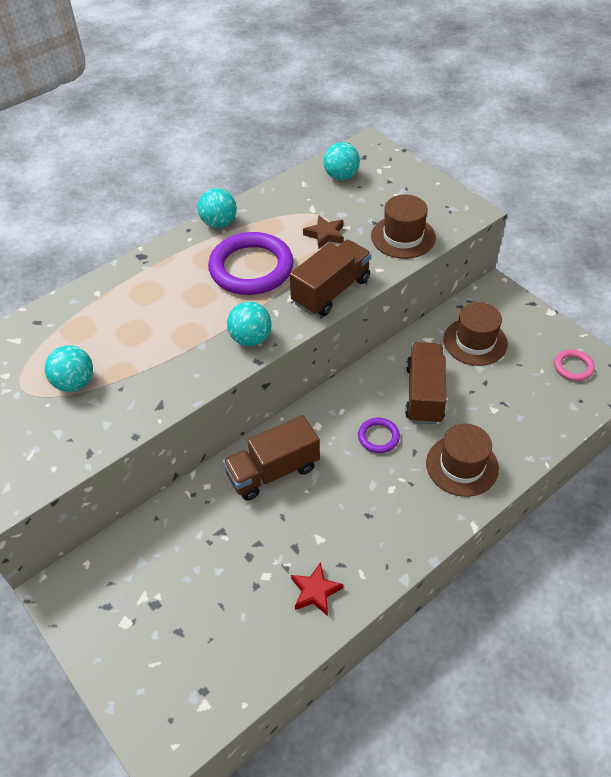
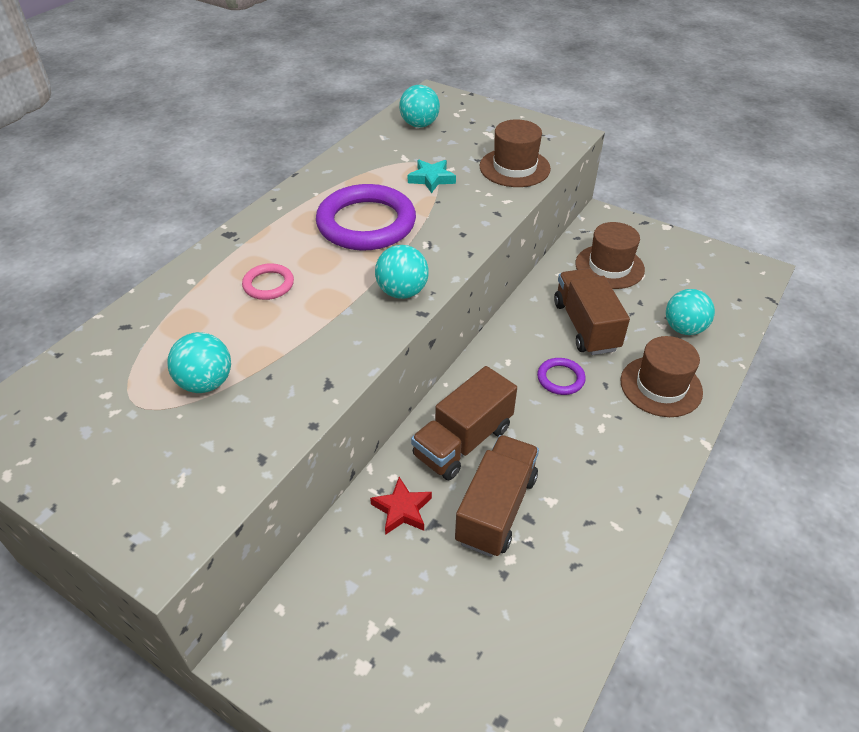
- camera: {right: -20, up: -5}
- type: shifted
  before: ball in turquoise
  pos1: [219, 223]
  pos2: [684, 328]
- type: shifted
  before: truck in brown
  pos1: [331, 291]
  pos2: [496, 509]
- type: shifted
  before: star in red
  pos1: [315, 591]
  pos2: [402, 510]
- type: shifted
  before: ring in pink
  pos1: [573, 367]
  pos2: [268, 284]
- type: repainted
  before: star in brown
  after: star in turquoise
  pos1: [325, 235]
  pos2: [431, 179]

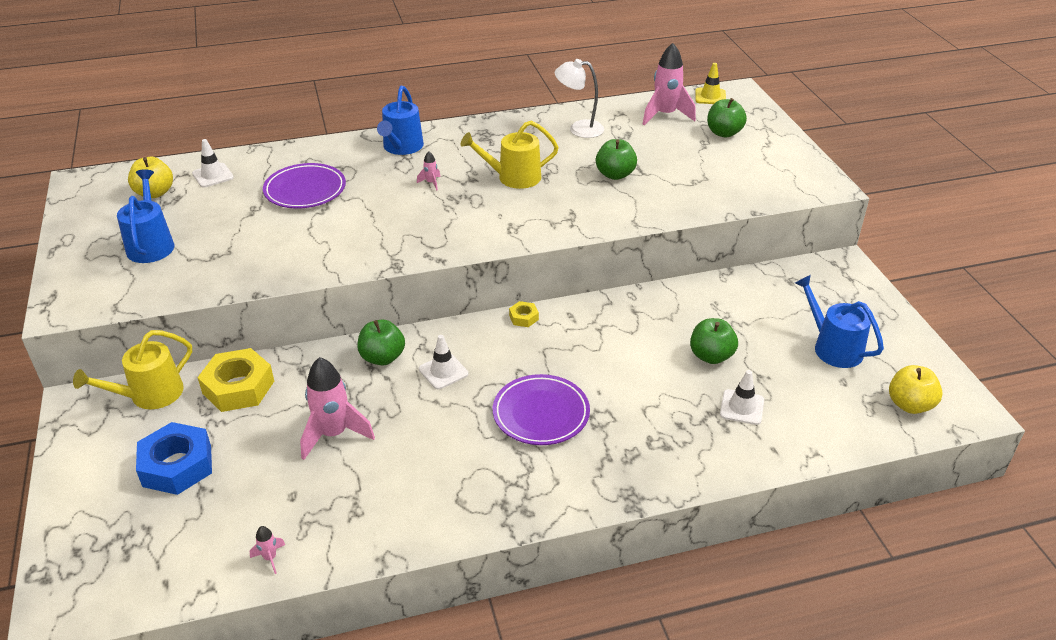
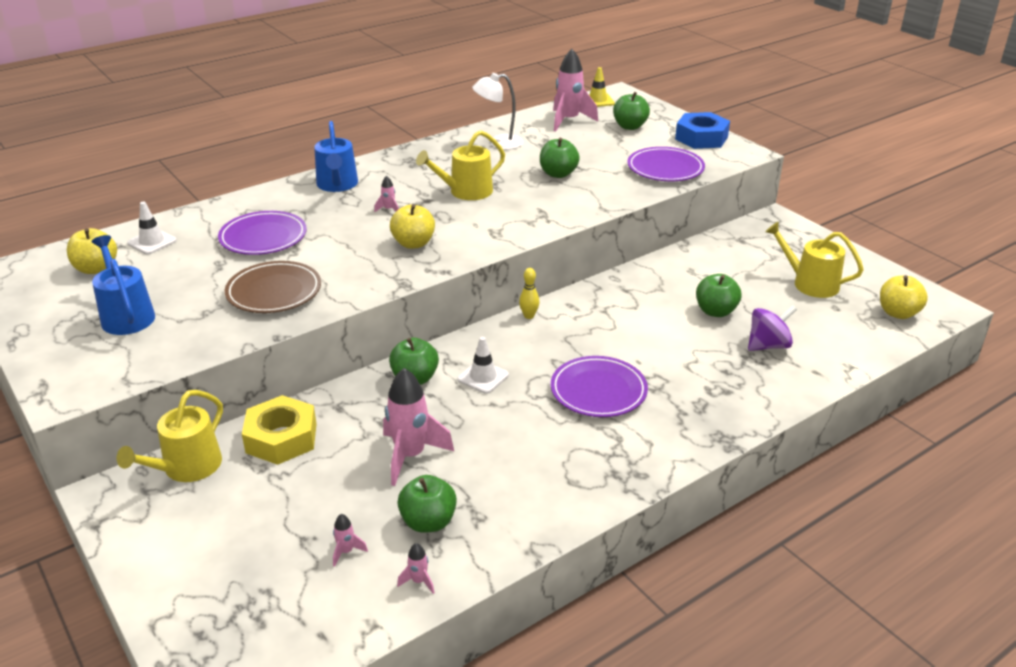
- camera: {right: -20, up: -5}
- type: new
  after: plate in brown
  pos2: [274, 292]
- type: new
  after: rocket in pink
  pos2: [346, 551]
- type: new
  after: apple in yellow
  pos2: [413, 243]
- type: new
  after: apple in green
  pos2: [428, 522]
- type: new
  after: plate in purple
  pos2: [665, 169]
- type: shifted
  before: nut in blue
  pos1: [177, 465]
  pos2: [701, 138]
- type: swapped
  before: nut in yellow
  after: bowling pin in yellow
  pos1: [523, 317]
  pos2: [529, 316]
- type: swapped
  before: traffic cone in white
  after: spinning top in purple
  pos1: [742, 407]
  pos2: [768, 345]
- type: repainted
  before: watering can in blue
  after: watering can in yellow
  pos1: [833, 347]
  pos2: [810, 283]

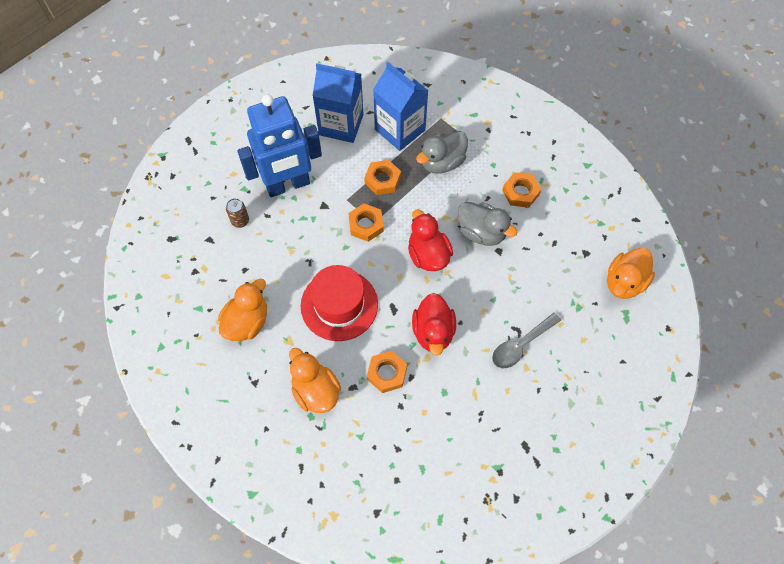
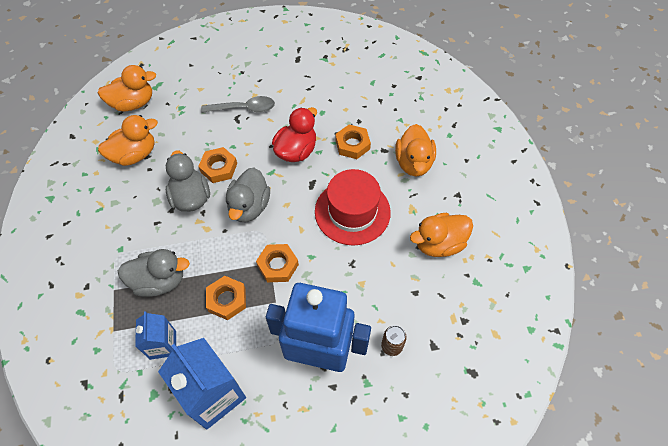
- camera: {right: -145, up: -5}
- type: new
  after: duck in orange
  pos2: [134, 155]
- type: shifted
  before: nut in orange
  pos1: [520, 192]
  pos2: [219, 168]
- type: repainted
  before: duck in red
  after: duck in grey
  pos1: [428, 255]
  pos2: [249, 207]
- type: scaled
  before: carton in blue
  pos1: [400, 130]
  pos2: [163, 345]
  scale: 0.58

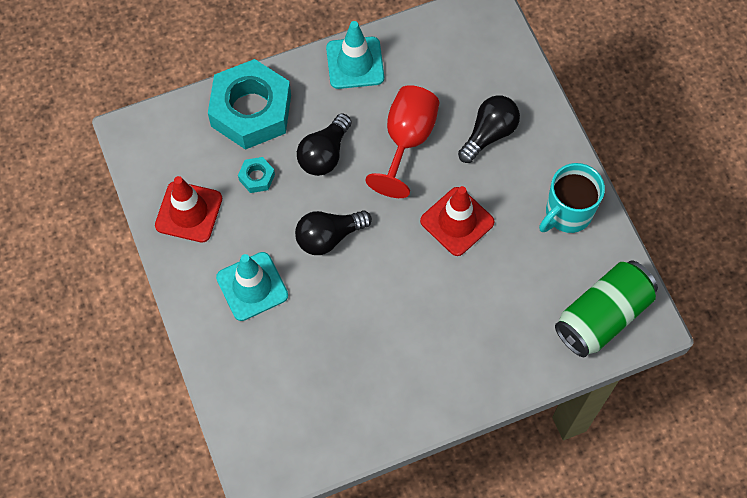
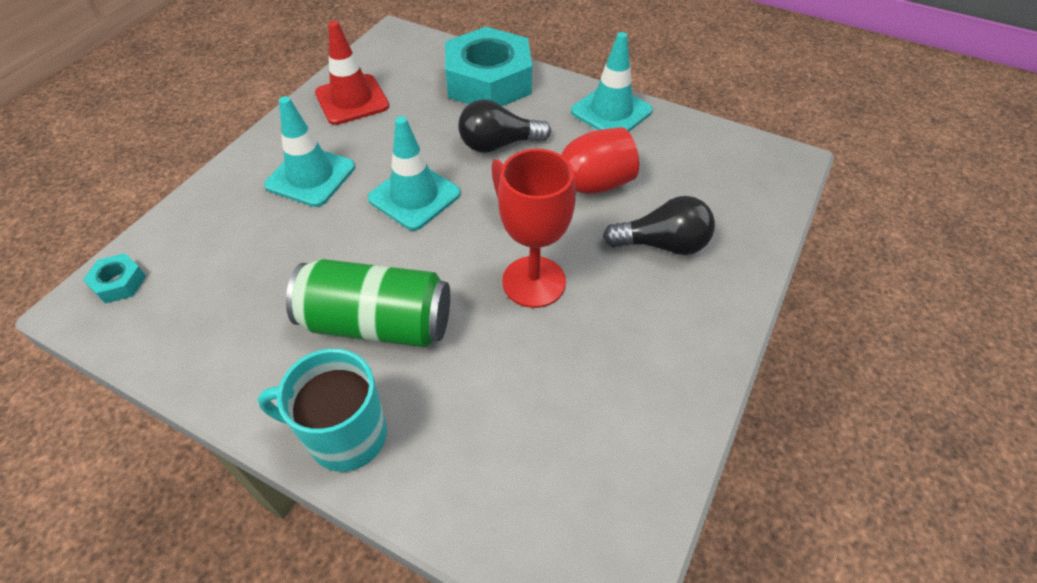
- camera: {right: 50, up: -15}
- type: shifted
  before: nut in turquoise
  pos1: [257, 177]
  pos2: [119, 283]
- type: shifted
  before: mug in turquoise
  pos1: [567, 213]
  pos2: [345, 436]
- type: shifted
  before: can in green
  pos1: [602, 316]
  pos2: [377, 323]
- type: swapped
  before: light bulb in black
  after: traffic cone in turquoise
  pos1: [329, 237]
  pos2: [414, 196]
- type: swapped
  before: traffic cone in red
  after: goblet in red
  pos1: [457, 221]
  pos2: [534, 282]

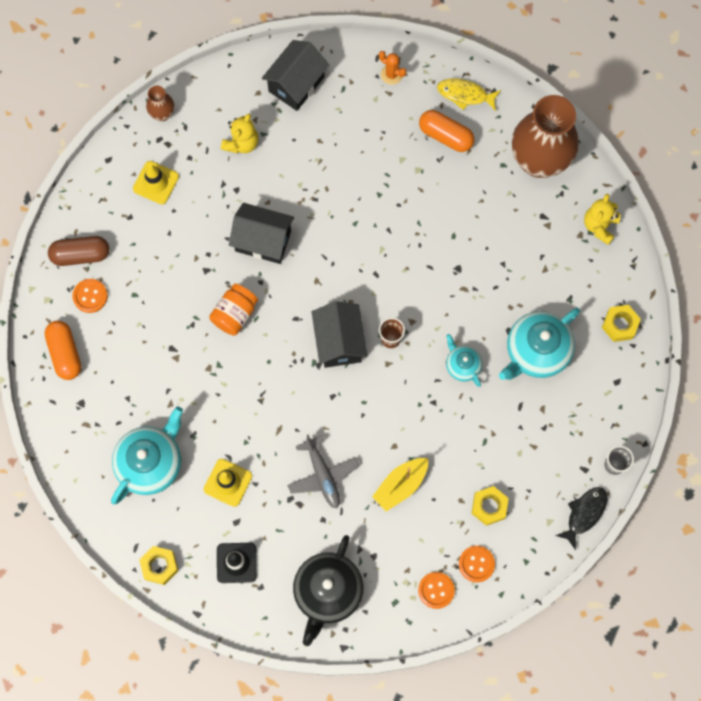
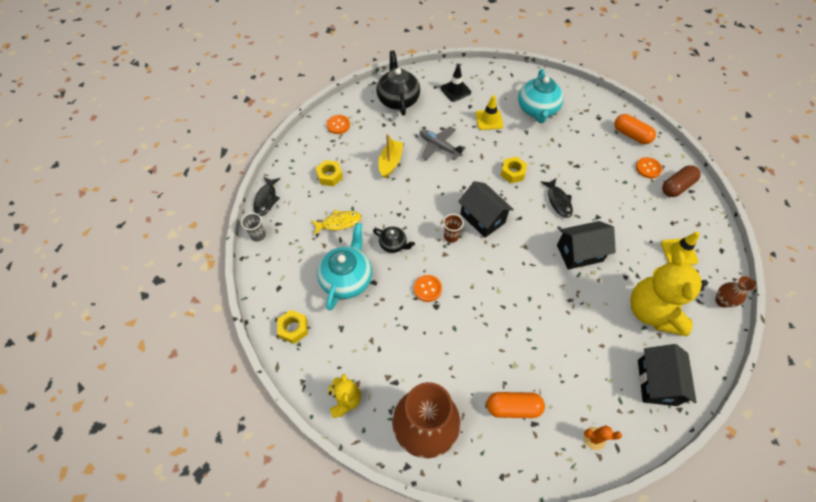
- camera: {right: 150, up: -15}
- type: shifted
  before: nut in yellow
  pos1: [159, 566]
  pos2: [512, 173]
- type: shifted
  before: fish in yellow
  pos1: [465, 94]
  pos2: [339, 223]
- type: shifted
  before: button in orange
  pos1: [476, 564]
  pos2: [427, 289]
- type: swapped
  before: jar in orange
  after: fish in black
  pos1: [235, 314]
  pos2: [558, 201]
- type: repainted
  before: teapot in turquoise
  after: teapot in black
  pos1: [462, 365]
  pos2: [393, 244]
- type: scaled
  before: teddy bear in yellow
  pos1: [241, 143]
  pos2: [652, 311]
  scale: 1.92

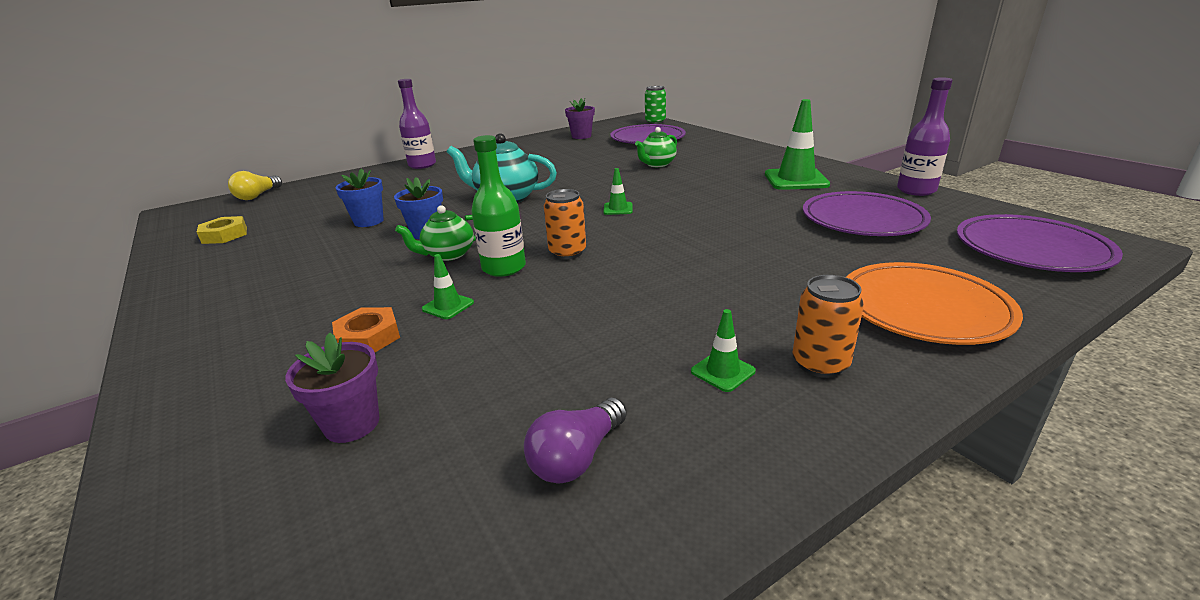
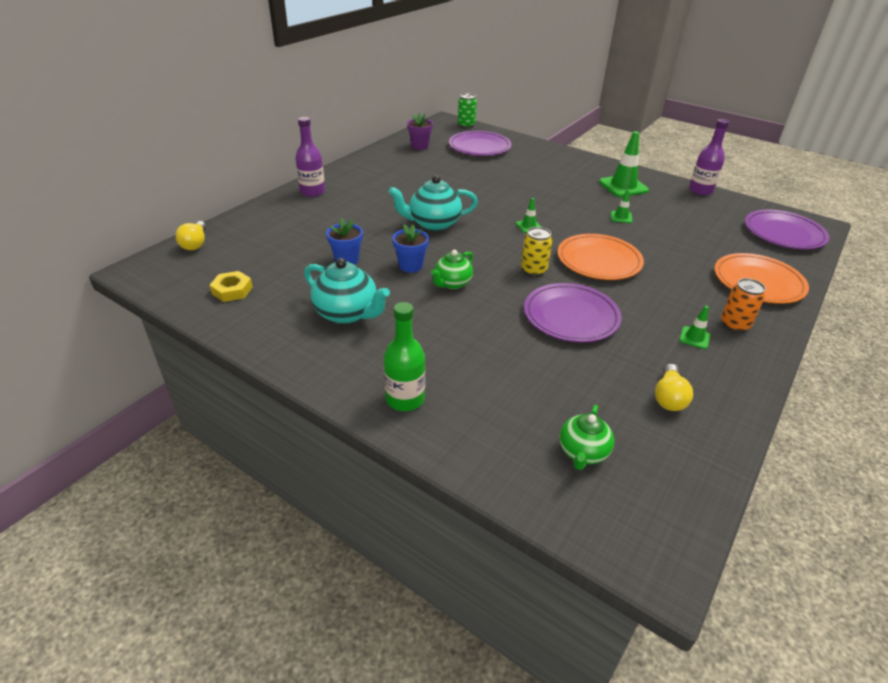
- camera: {right: -25, up: 10}
- type: gone
  before: flower pot in purple
  pos1: [352, 424]
- type: gone
  before: nut in orange
  pos1: [368, 337]
- type: new
  after: teapot in turquoise
  pos2: [347, 313]
- type: new
  after: plate in orange
  pos2: [599, 261]
- type: shifted
  before: traffic cone in green
  pos1: [448, 306]
  pos2: [621, 217]
- type: shifted
  before: bottle in green
  pos1: [504, 268]
  pos2: [405, 399]
- type: shifted
  before: teapot in green
  pos1: [657, 164]
  pos2: [582, 452]
- type: shifted
  before: plate in purple
  pos1: [862, 220]
  pos2: [571, 316]
- type: repainted
  before: light bulb in purple
  after: light bulb in yellow
  pos1: [577, 457]
  pos2: [669, 397]
- type: repainted
  before: can in orange
  after: can in yellow
  pos1: [567, 252]
  pos2: [533, 270]

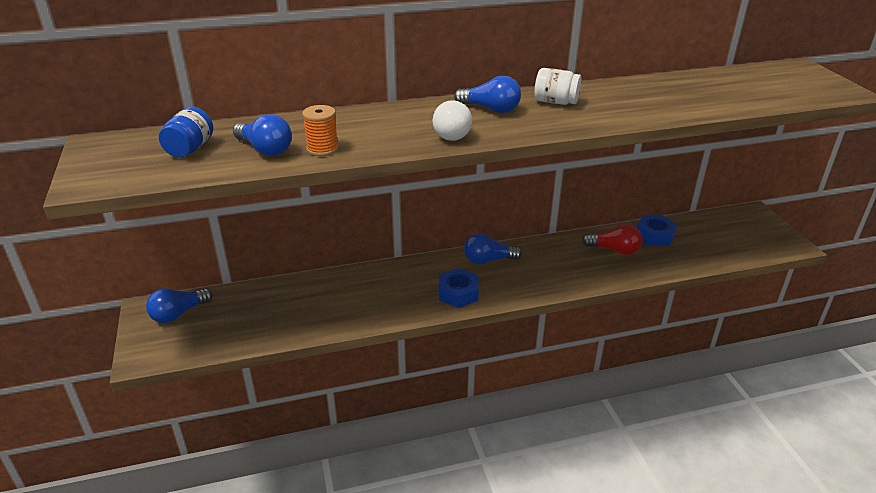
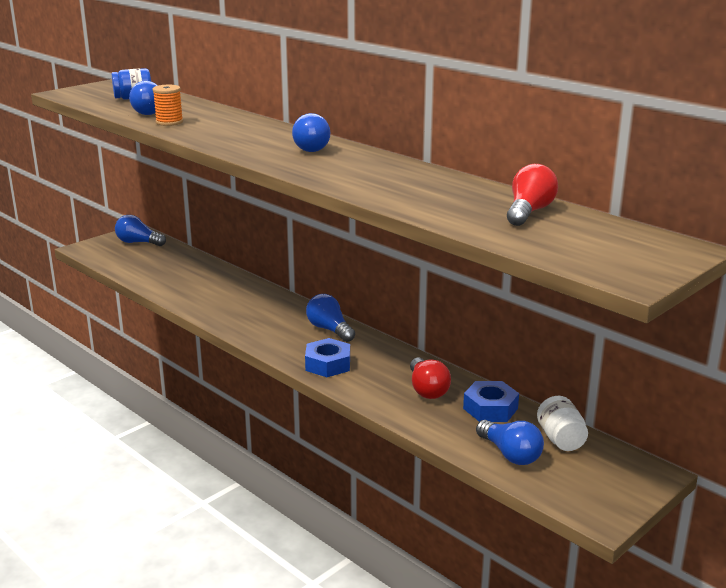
- camera: {right: 60, up: -10}
- type: gone
  before: light bulb in white
  pos1: [453, 133]
- type: new
  after: light bulb in blue
  pos2: [510, 454]
- type: new
  after: light bulb in red
  pos2: [529, 212]
- type: shifted
  before: nut in blue
  pos1: [458, 293]
  pos2: [328, 364]
- type: shifted
  before: jar in white
  pos1: [555, 102]
  pos2: [560, 439]

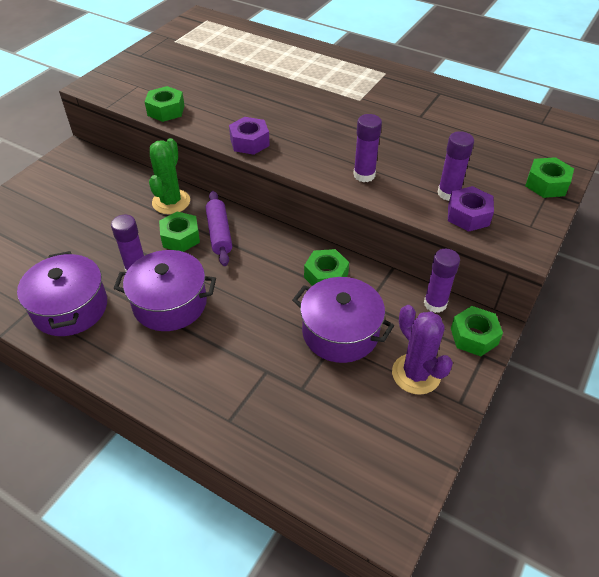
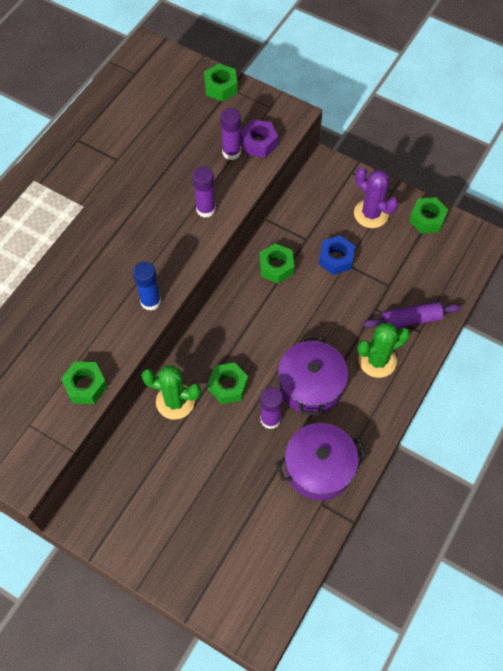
- camera: {right: -90, up: 15}
- type: gone
  before: glue stick in purple
  pos1: [435, 304]
- type: new
  after: cactus in green
  pos2: [377, 360]
- type: shifted
  before: rolling pin in purple
  pos1: [219, 233]
  pos2: [410, 320]
- type: shifted
  before: nut in green
  pos1: [474, 336]
  pos2: [427, 219]
- type: swapped
  before: nut in purple
  after: glue stick in blue
  pos1: [249, 142]
  pos2: [150, 301]
- type: swapped
  before: pot in purple
  after: nut in blue
  pos1: [340, 332]
  pos2: [336, 259]
- type: rotated
  before: cactus in purple
  pos1: [416, 374]
  pos2: [371, 214]
  turn: 75

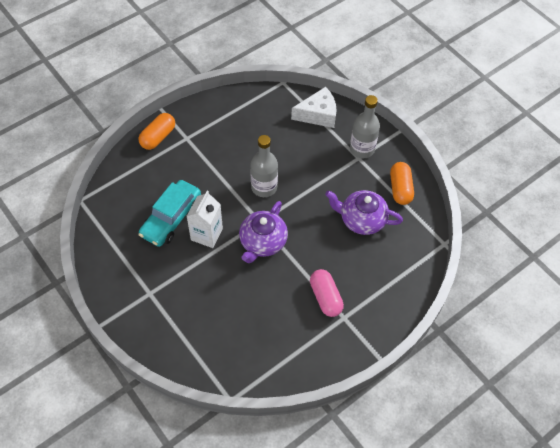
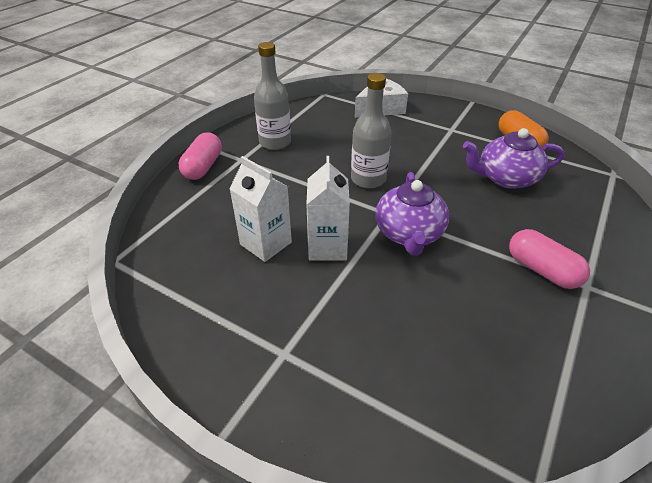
- camera: {right: -20, up: -15}
- type: shifted
  before: bottle in grey
  pos1: [362, 149]
  pos2: [275, 142]
- type: swapped
  before: car in turquoise
  after: carton in white
  pos1: [171, 218]
  pos2: [266, 243]
- type: repainted
  before: capsule in orange
  after: capsule in pink
  pos1: [158, 137]
  pos2: [203, 167]

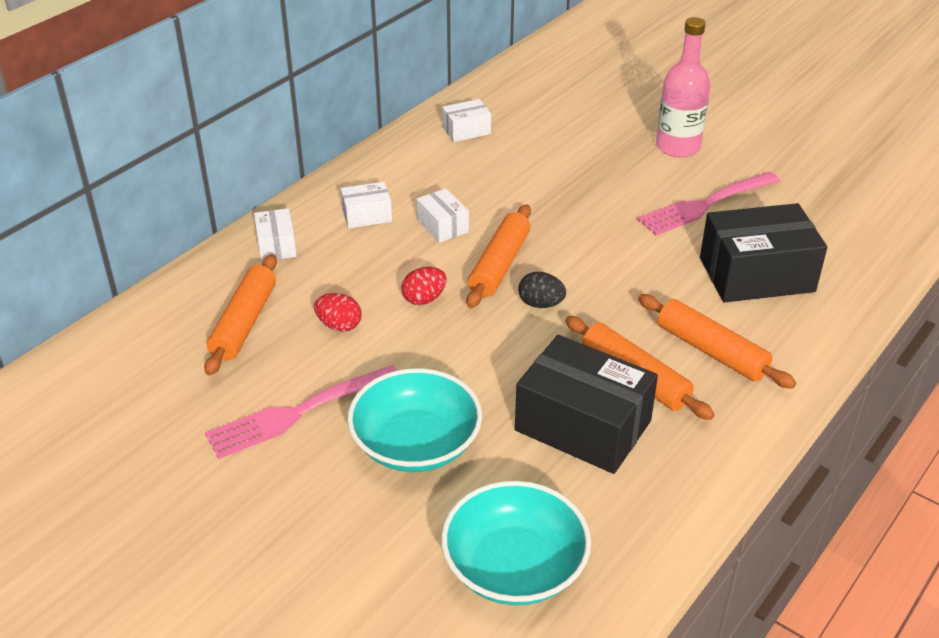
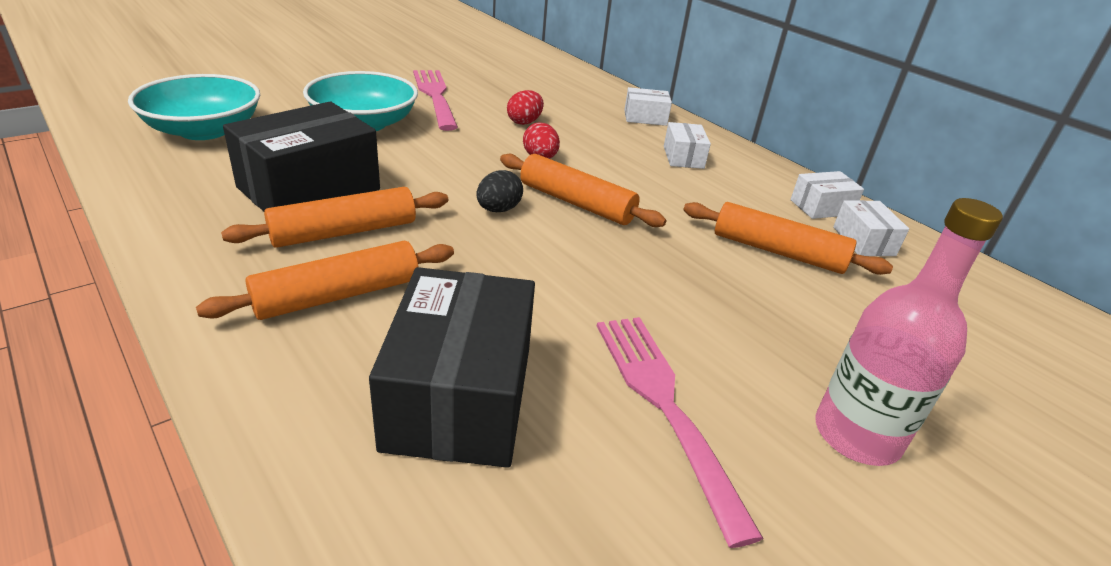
- camera: {right: 100, up: -5}
- type: shifted
  before: rolling pin in orange
  pos1: [244, 323]
  pos2: [778, 251]
- type: shifted
  before: box in white
  pos1: [442, 226]
  pos2: [821, 207]

